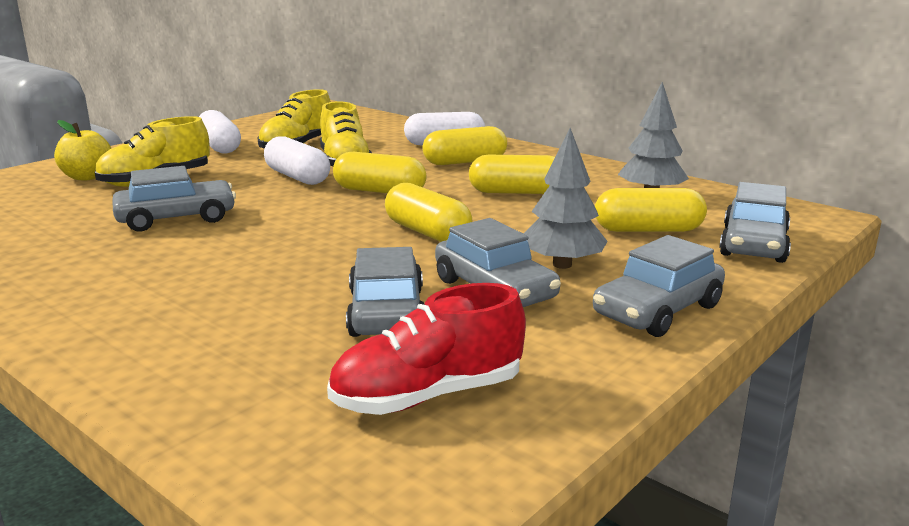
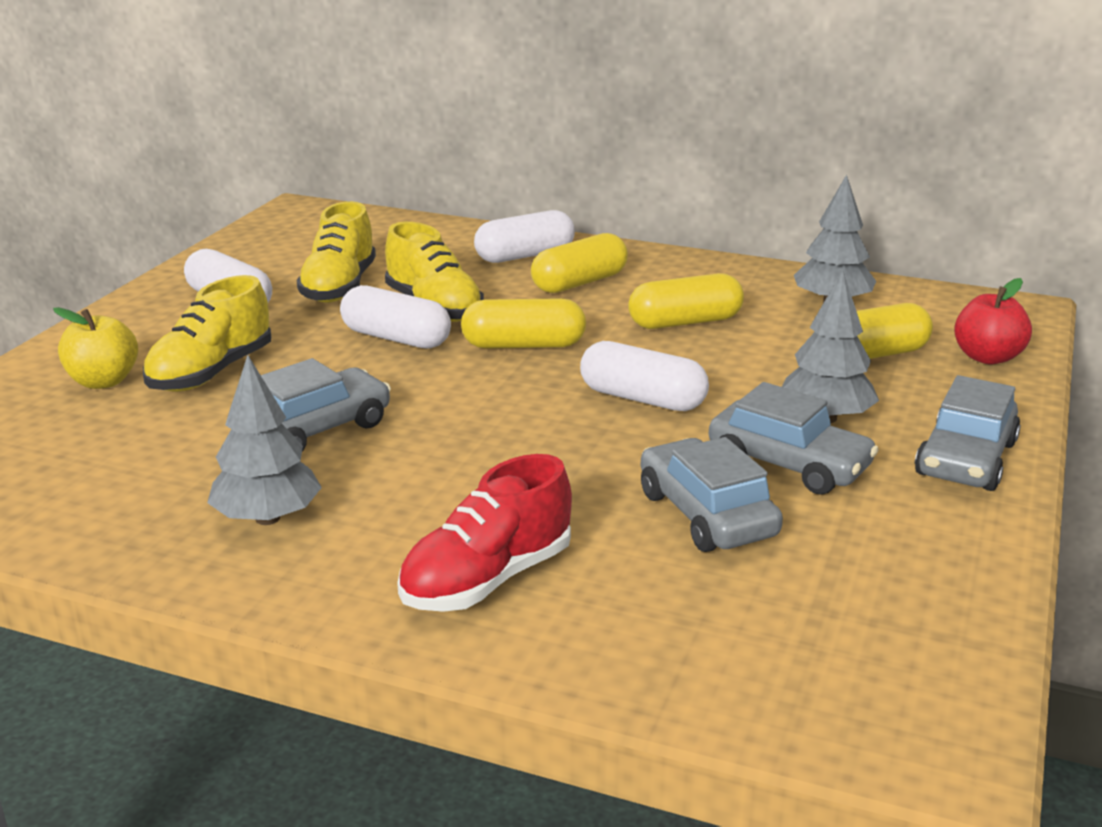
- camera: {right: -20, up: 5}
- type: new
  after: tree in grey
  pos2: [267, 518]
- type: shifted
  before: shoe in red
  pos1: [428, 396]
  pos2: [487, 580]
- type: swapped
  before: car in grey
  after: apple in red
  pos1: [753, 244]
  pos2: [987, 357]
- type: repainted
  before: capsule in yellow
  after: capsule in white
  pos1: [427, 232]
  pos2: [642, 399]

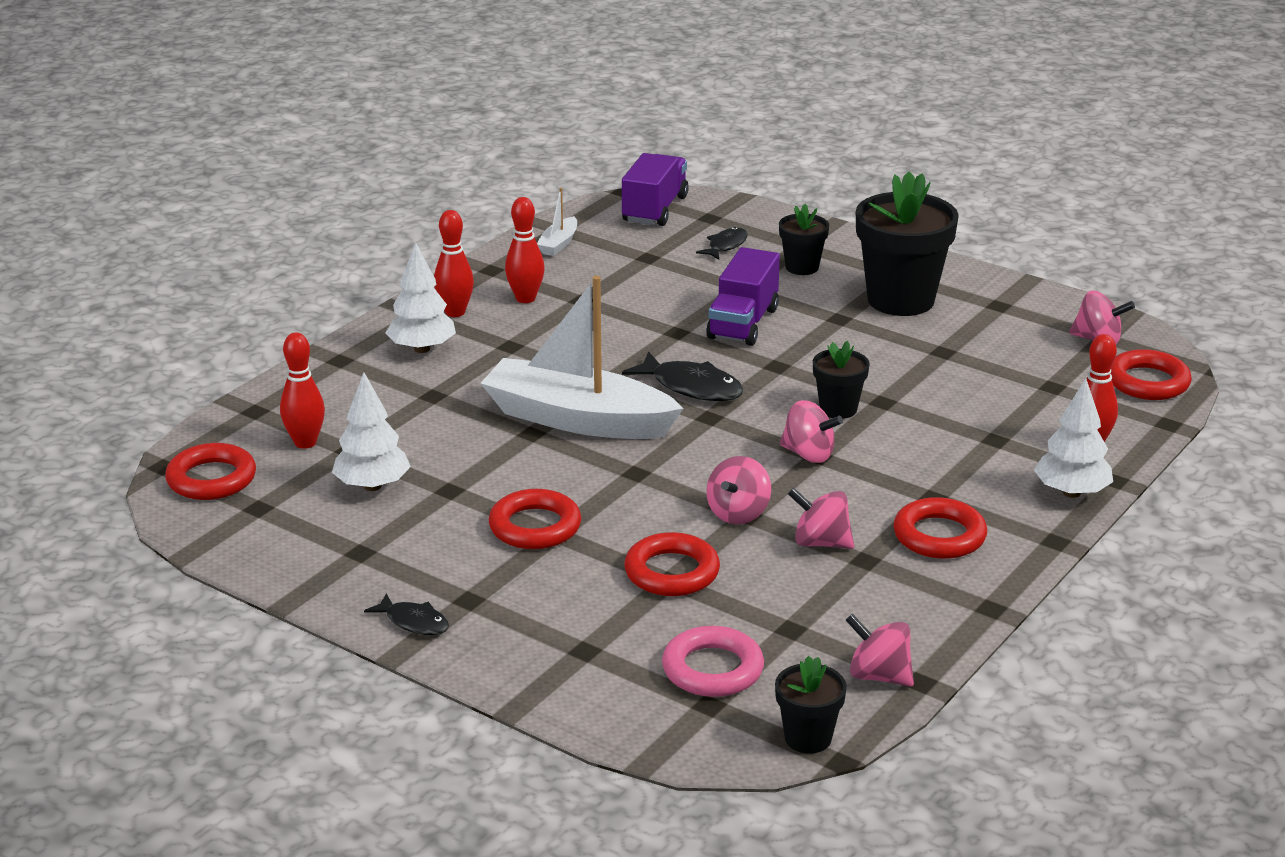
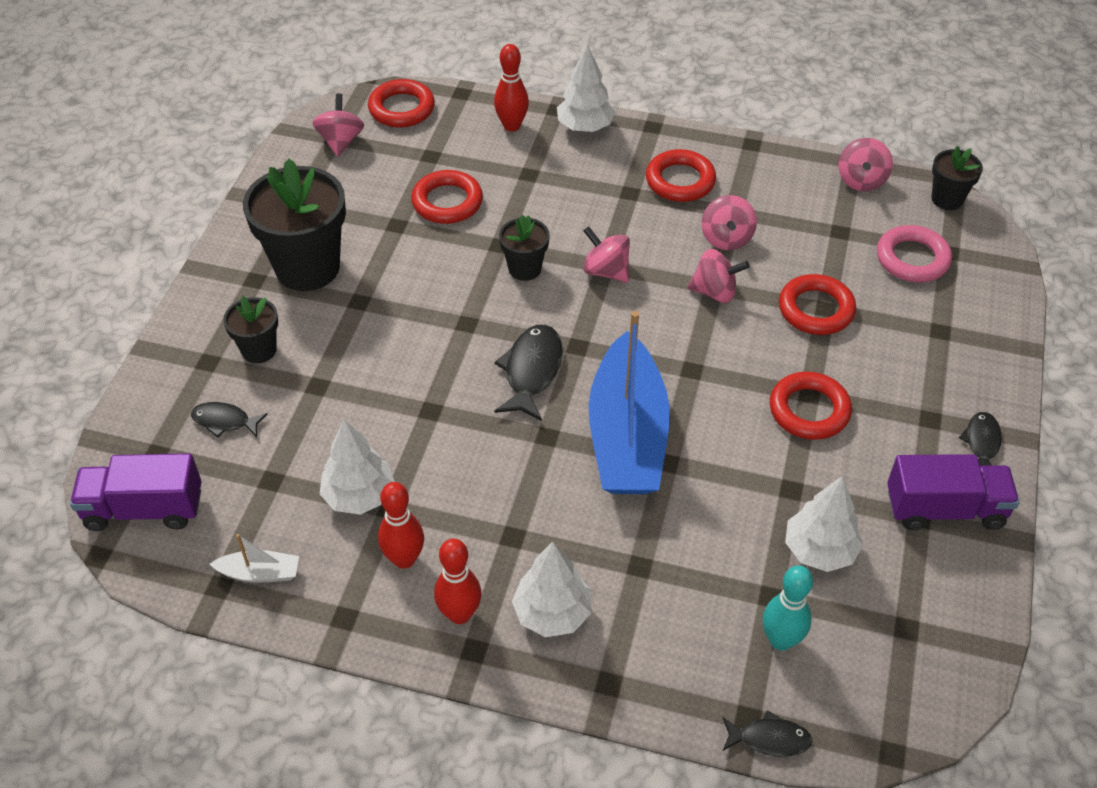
- camera: {right: -110, up: 20}
- type: new
  after: tree in white
  pos2: [359, 496]
- type: new
  after: fish in black
  pos2: [770, 739]
- type: shifted
  before: ring in red
  pos1: [211, 479]
  pos2: [447, 202]
- type: shifted
  before: truck in purple
  pos1: [743, 323]
  pos2: [944, 509]
- type: repainted
  before: bowling pin in red
  after: bowling pin in turquoise
  pos1: [305, 442]
  pos2: [780, 640]
- type: repainted
  before: boat in white
  after: boat in blue
  pos1: [577, 419]
  pos2: [627, 436]
- type: rotated
  before: spinning top in pink
  pos1: [808, 454]
  pos2: [606, 271]
  turn: -60

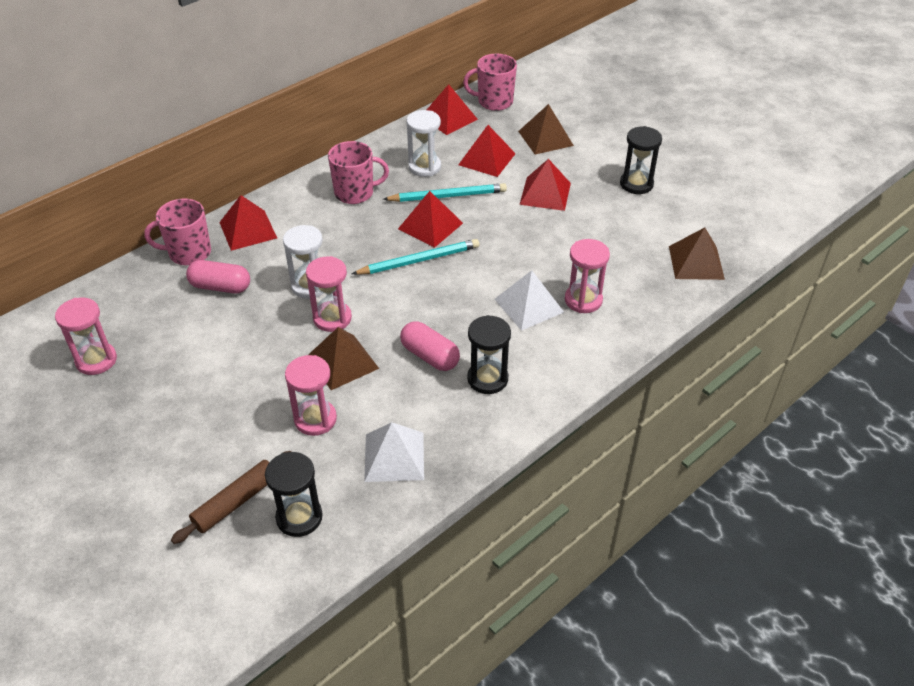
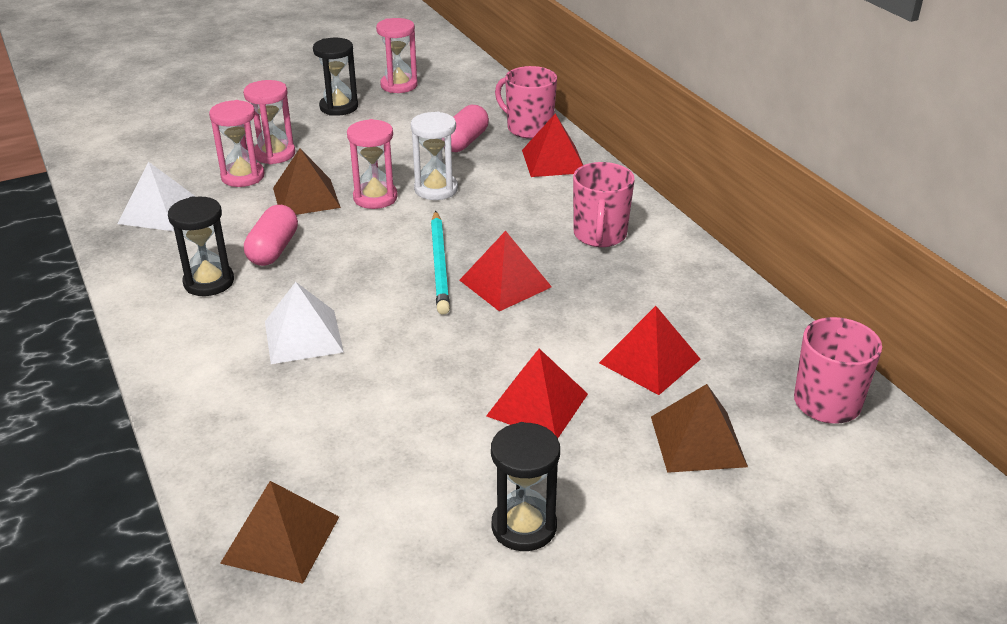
- camera: {right: 105, up: -10}
- type: gone
  before: rolling pin in brown
  pos1: [236, 502]
- type: gone
  before: pencil in turquoise
  pos1: [447, 196]
- type: gone
  before: hourglass in white
  pos1: [424, 167]
- type: gone
  before: pyramid in red
  pos1: [449, 118]
- type: shifted
  before: hourglass in black
  pos1: [299, 517]
  pos2: [339, 107]
- type: shifted
  before: hourglass in pink
  pos1: [583, 300]
  pos2: [274, 154]
- type: rotated
  before: mug in pink
  pos1: [189, 253]
  pos2: [528, 128]
  turn: -60
- type: rotated
  before: capsule in pink
  pos1: [430, 356]
  pos2: [273, 250]
  turn: -45

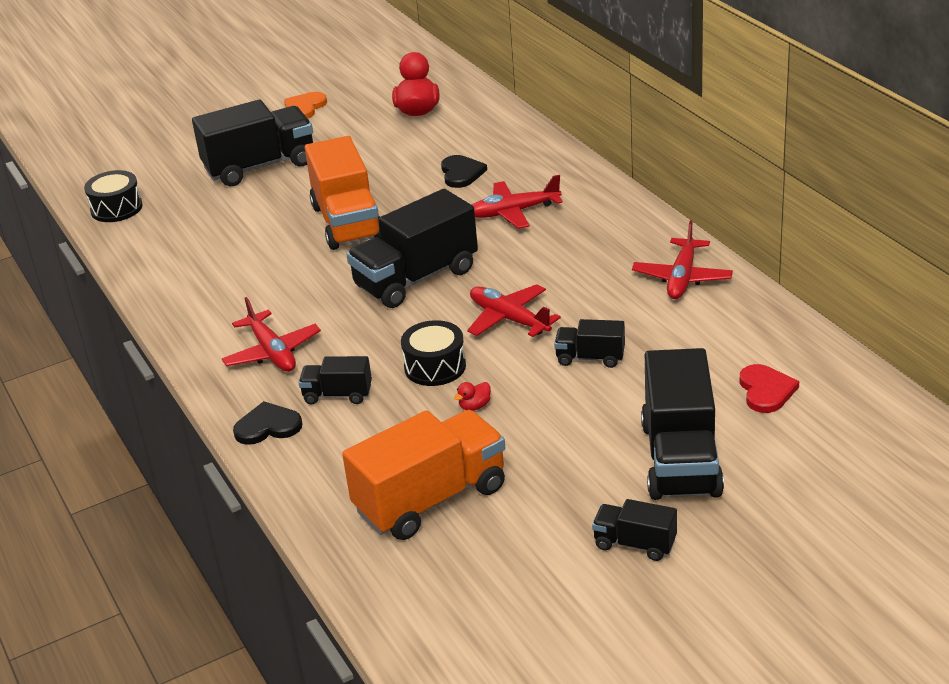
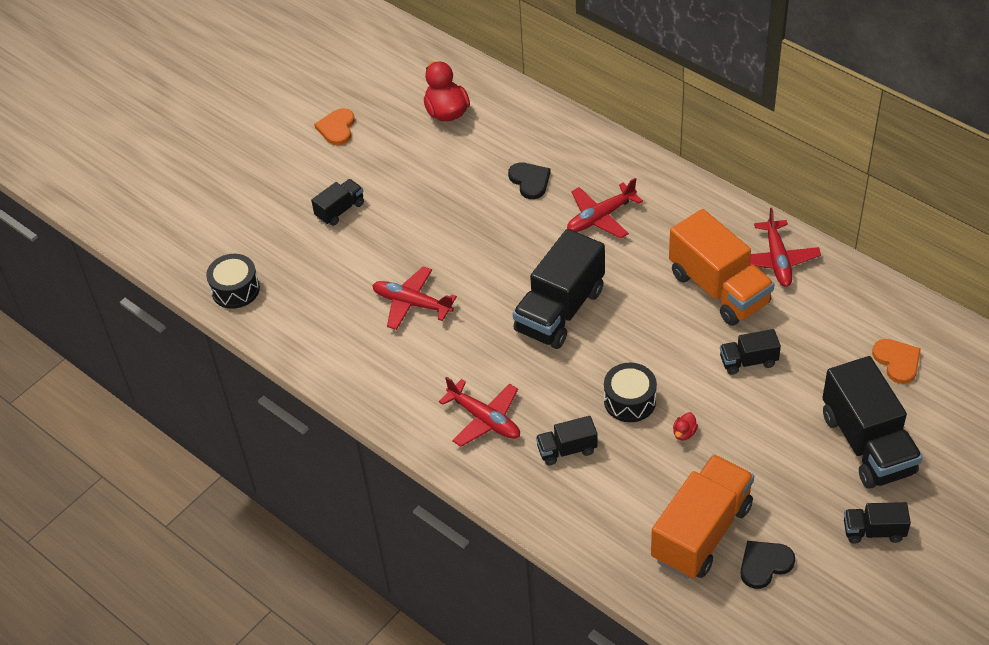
- camera: {right: -20, up: 15}
- type: shifted
  before: heart in black
  pos1: [268, 426]
  pos2: [764, 564]
- type: shifted
  before: truck in orange
  pos1: [347, 222]
  pos2: [719, 289]
- type: shifted
  before: plane in red
  pos1: [509, 319]
  pos2: [411, 303]
- type: repainted
  before: heart in red
  after: heart in orange
  pos1: [766, 390]
  pos2: [897, 361]
- type: scaled
  before: truck in black
  pos1: [260, 166]
  pos2: [340, 210]
  scale: 0.5

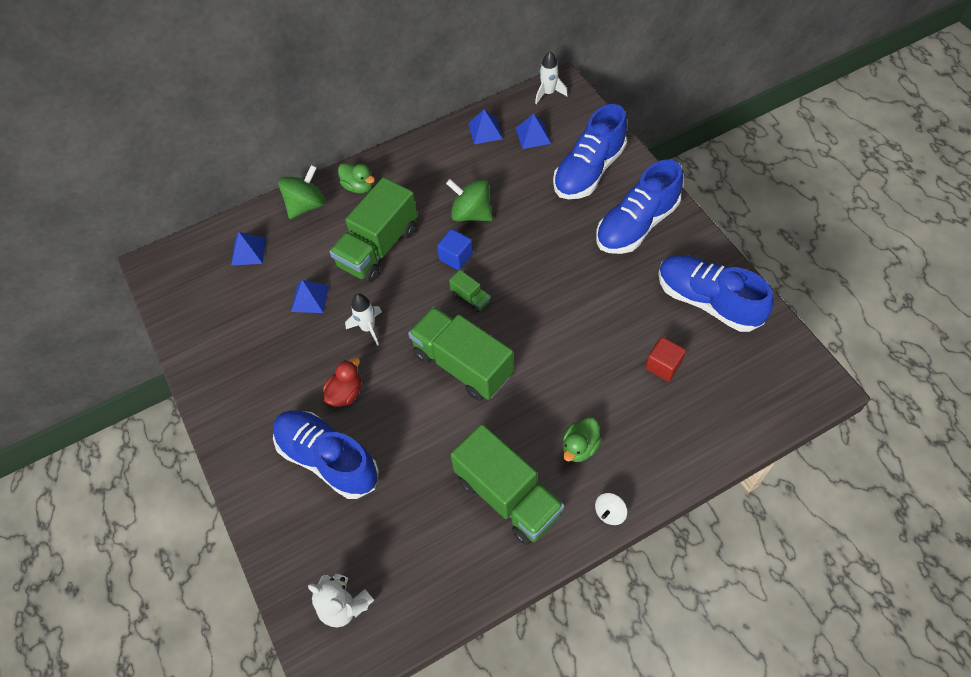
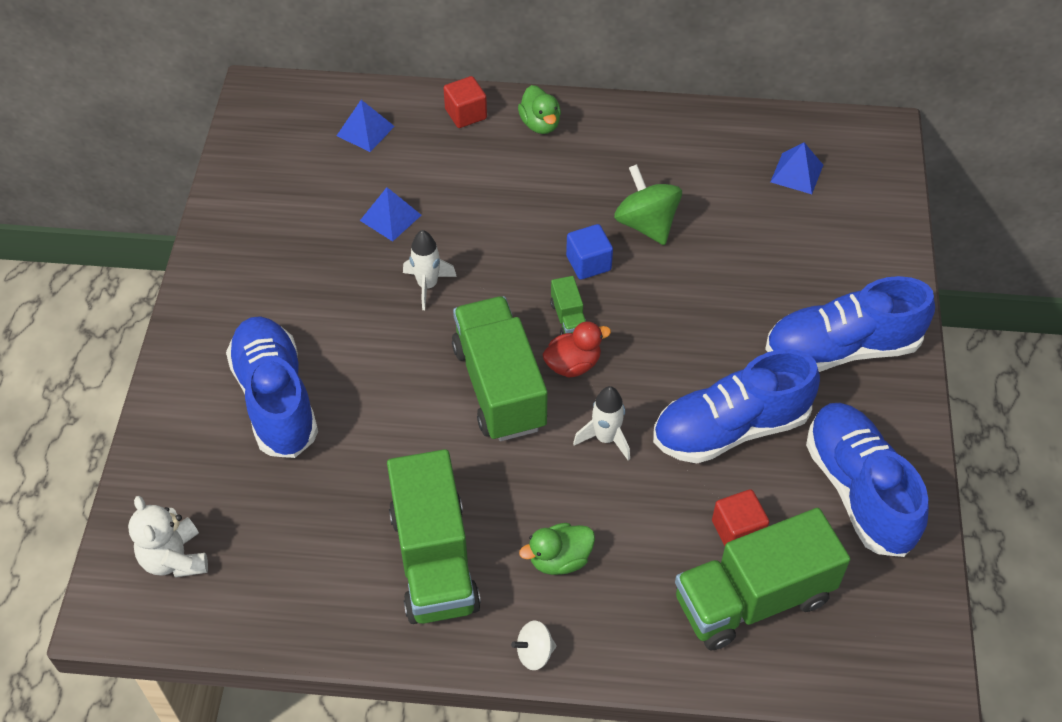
- camera: {right: 30, up: -5}
- type: gone
  before: pyramid in blue
  pos1: [485, 131]
- type: shifted
  before: duck in red
  pos1: [345, 393]
  pos2: [573, 364]
- type: shifted
  before: truck in green
  pos1: [378, 247]
  pos2: [753, 599]
- type: shifted
  before: rocket in white
  pos1: [548, 93]
  pos2: [605, 438]
- type: shifted
  before: shoe in blue
  pos1: [589, 171]
  pos2: [730, 428]
- type: swapped
  before: spinning top in green
  after: cube in red
  pos1: [306, 205]
  pos2: [466, 114]

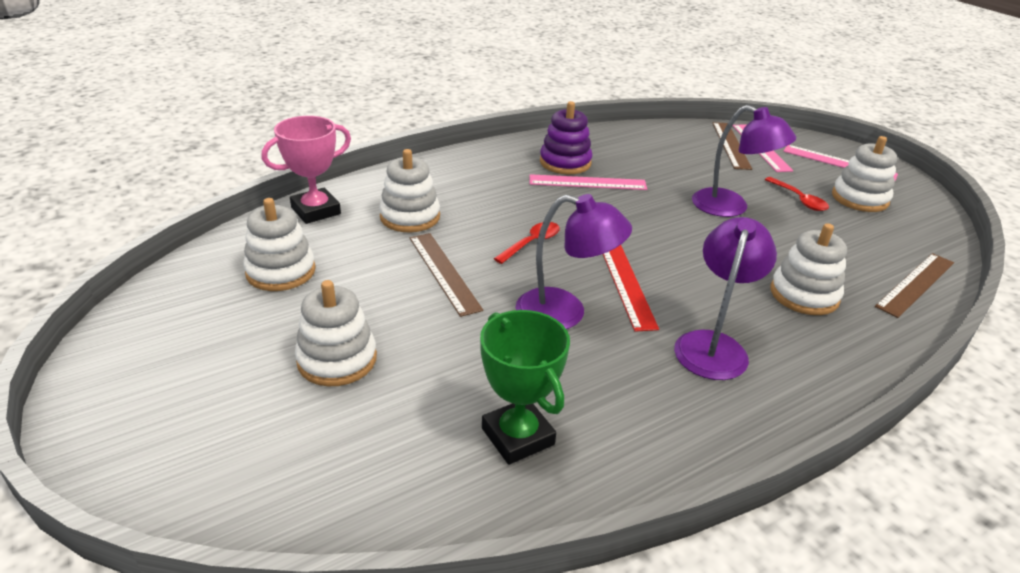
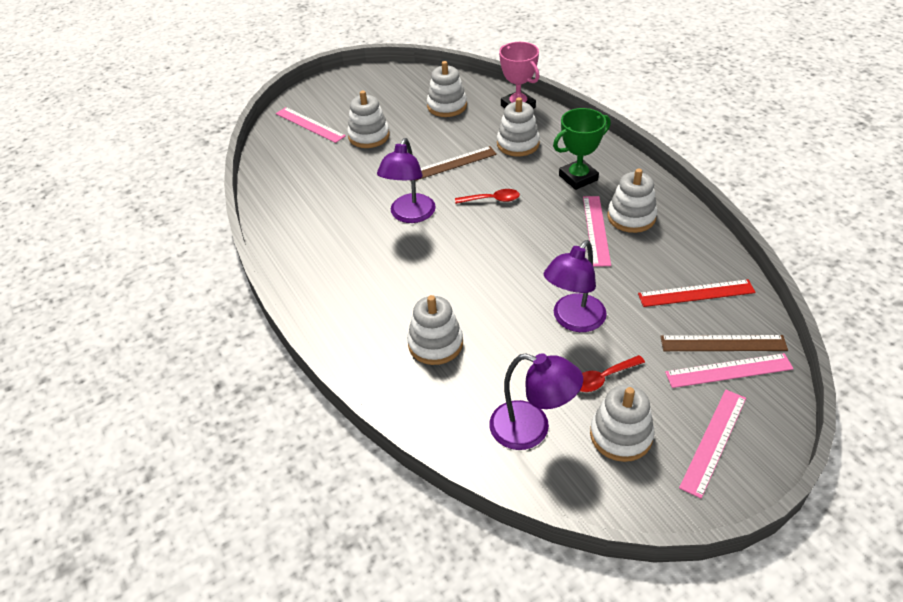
- camera: {right: 95, up: 10}
- type: gone
  before: ruler in brown
  pos1: [915, 284]
- type: new
  after: ruler in pink
  pos2: [310, 124]
- type: shifted
  before: trophy in green
  pos1: [517, 436]
  pos2: [578, 178]
- type: shifted
  before: ruler in red
  pos1: [626, 284]
  pos2: [696, 293]
- type: shifted
  before: lamp in purple
  pos1: [713, 345]
  pos2: [531, 429]
- type: repainted
  before: stacking toy in purple
  after: stacking toy in white
  pos1: [565, 162]
  pos2: [631, 217]
- type: rotated
  before: spoon in red
  pos1: [531, 243]
  pos2: [492, 200]
  turn: -45

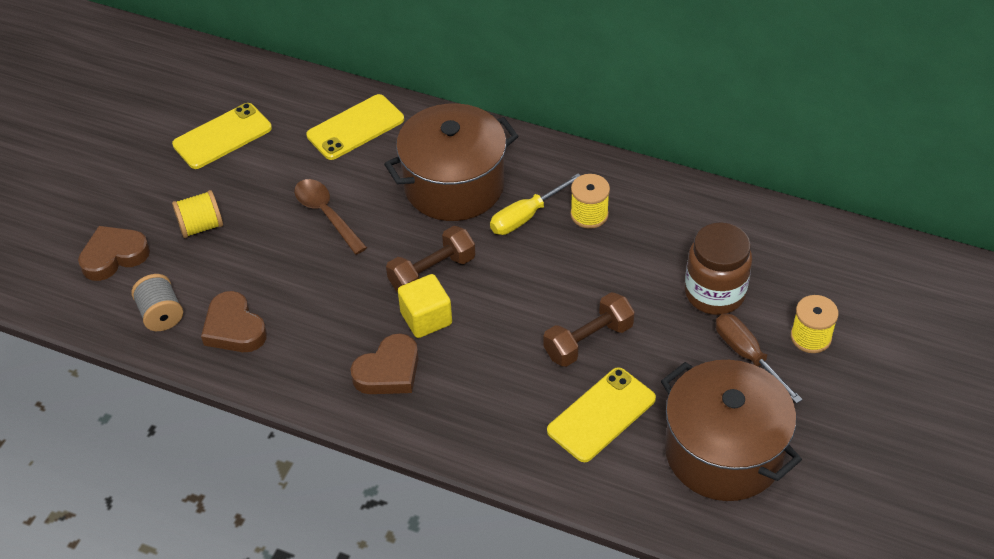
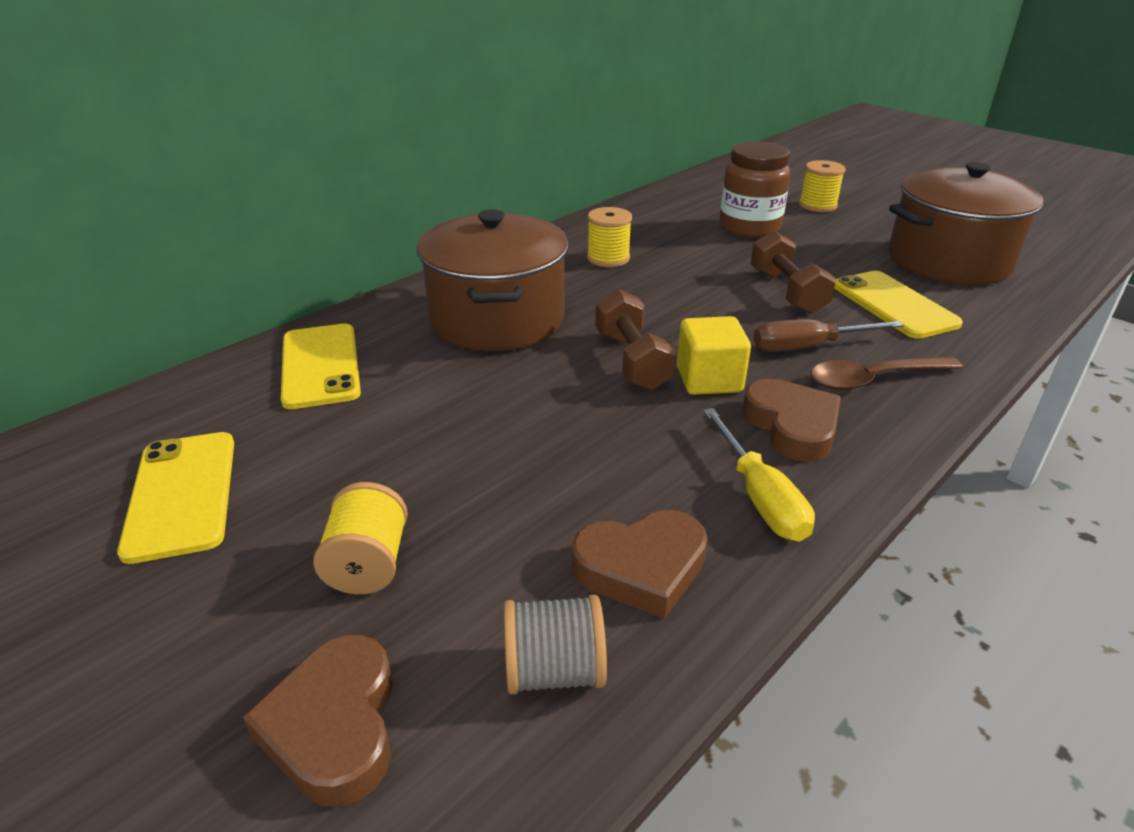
- camera: {right: -70, up: -15}
- type: shifted
  before: spoon in brown
  pos1: [326, 214]
  pos2: [873, 379]
- type: shifted
  before: screwdriver in yellow
  pos1: [526, 216]
  pos2: [760, 497]
- type: shifted
  before: screwdriver in brown
  pos1: [747, 355]
  pos2: [808, 347]

